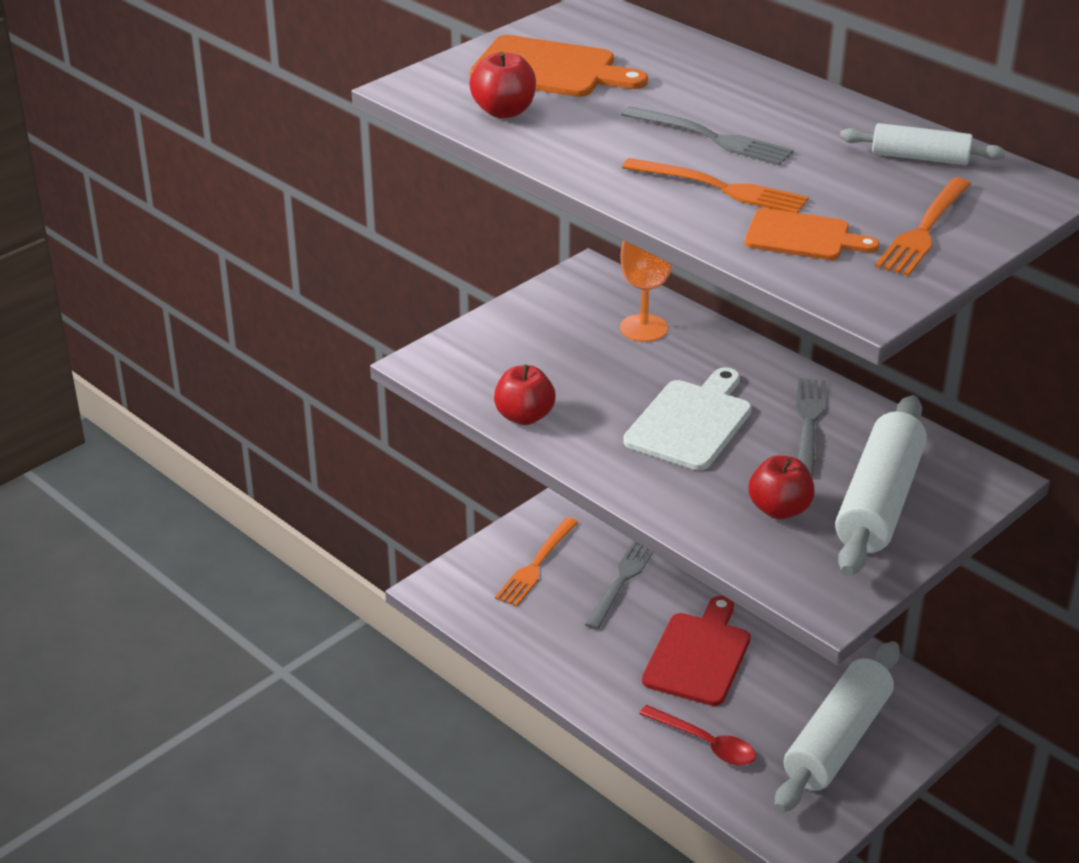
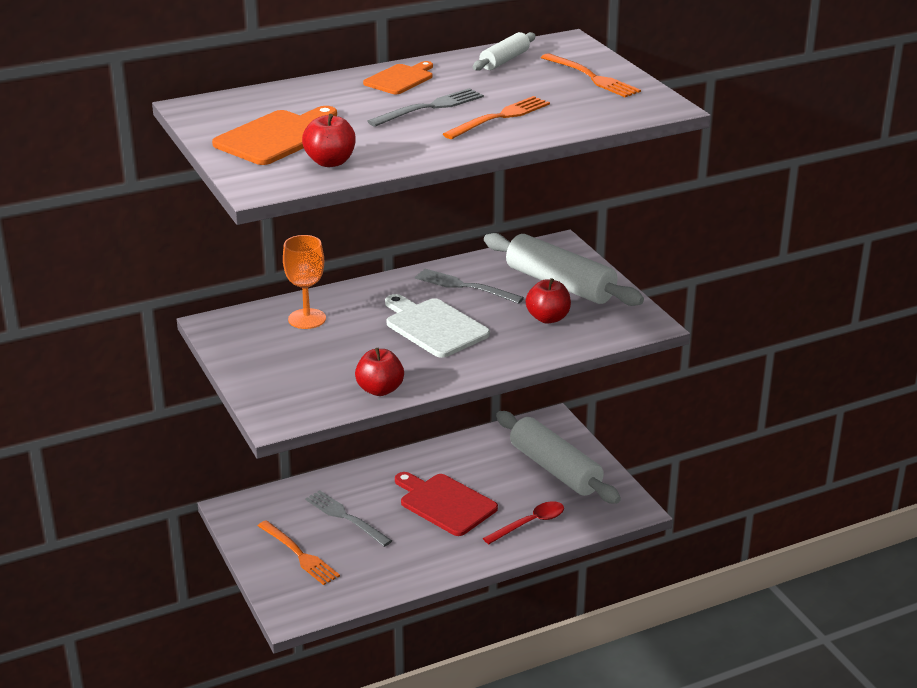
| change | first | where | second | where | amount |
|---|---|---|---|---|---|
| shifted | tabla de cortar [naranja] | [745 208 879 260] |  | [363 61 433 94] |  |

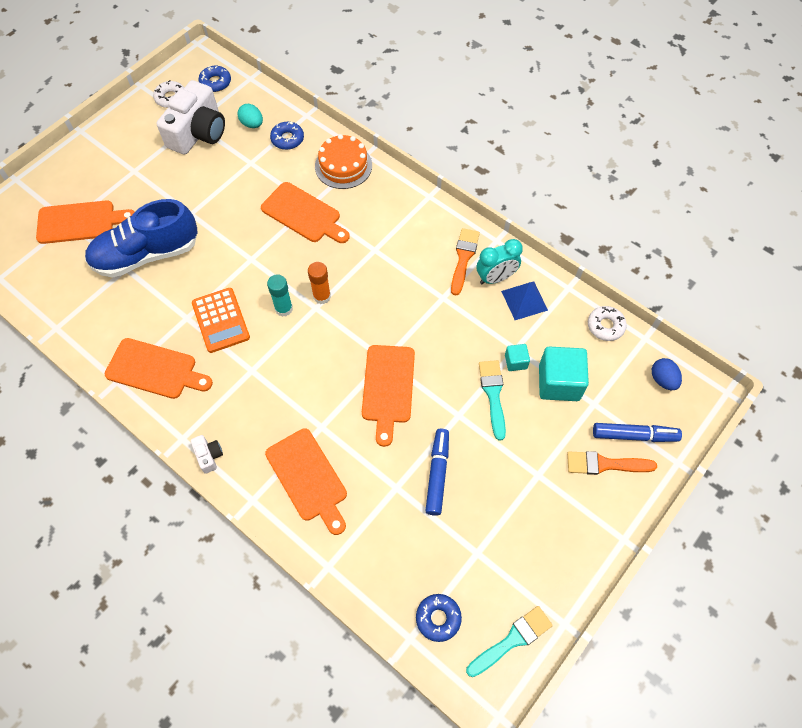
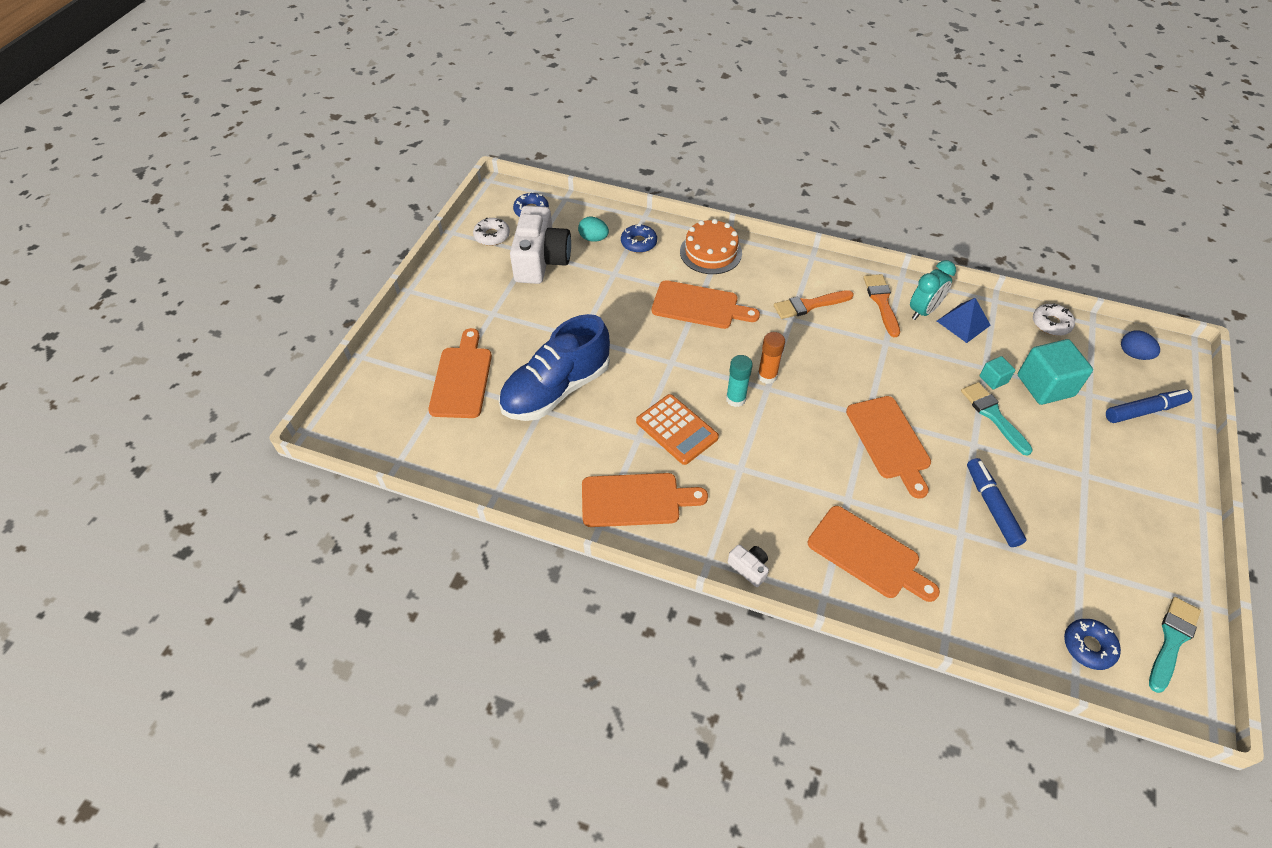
| change | first | where | second | where | amount |
|---|---|---|---|---|---|
| rotated | tabla de cortar [naranja] | [36 200 135 244] |  | [428 328 492 418] | 60 degrees counterclockwise |
| shifted | pincel [naranja] | [567 451 657 475] |  | [774 290 854 319] |  |

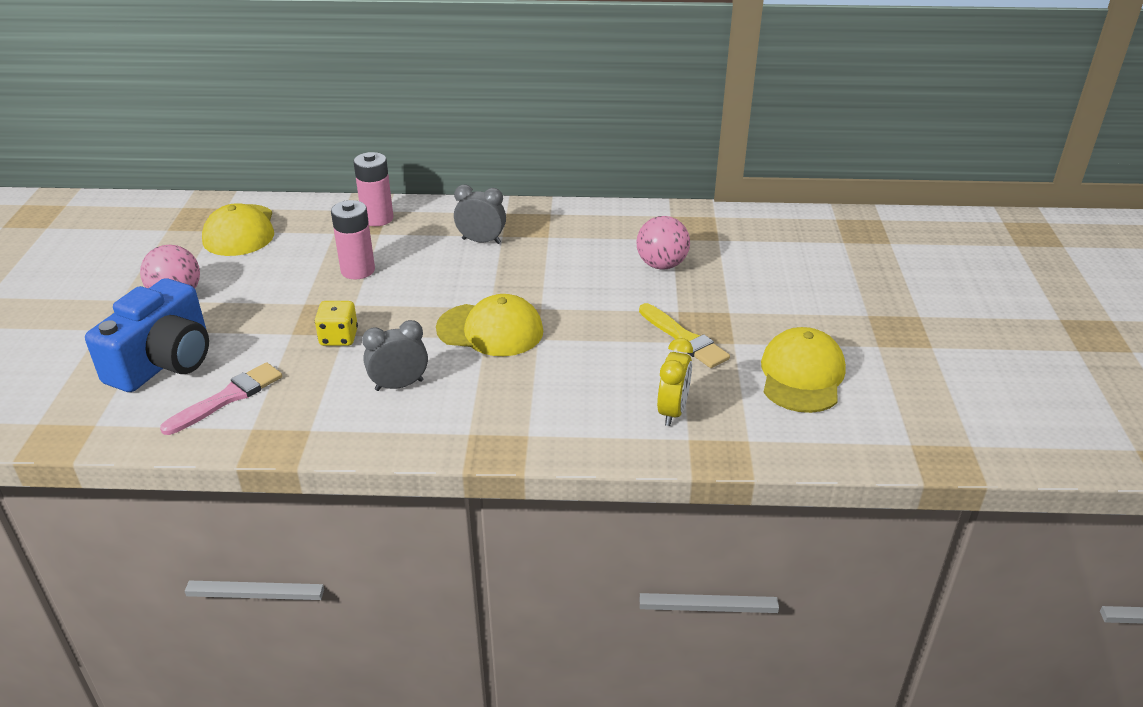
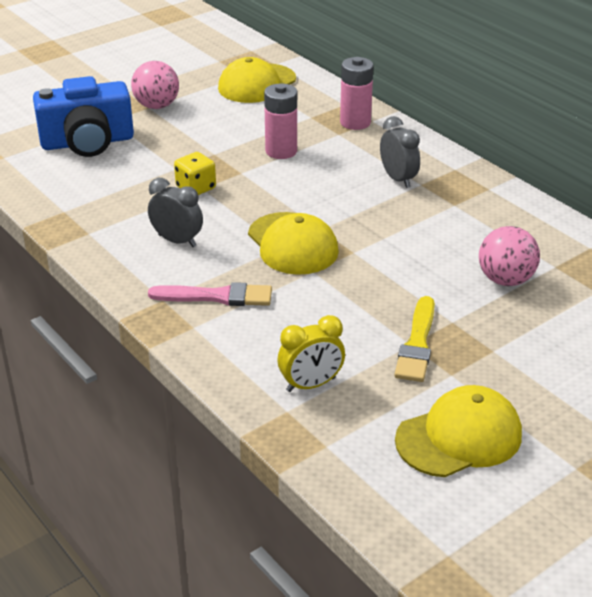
| change | first | where | second | where | amount |
|---|---|---|---|---|---|
| shifted | pincel [rosa] | [160 362 282 435] |  | [148 282 272 306] |  |

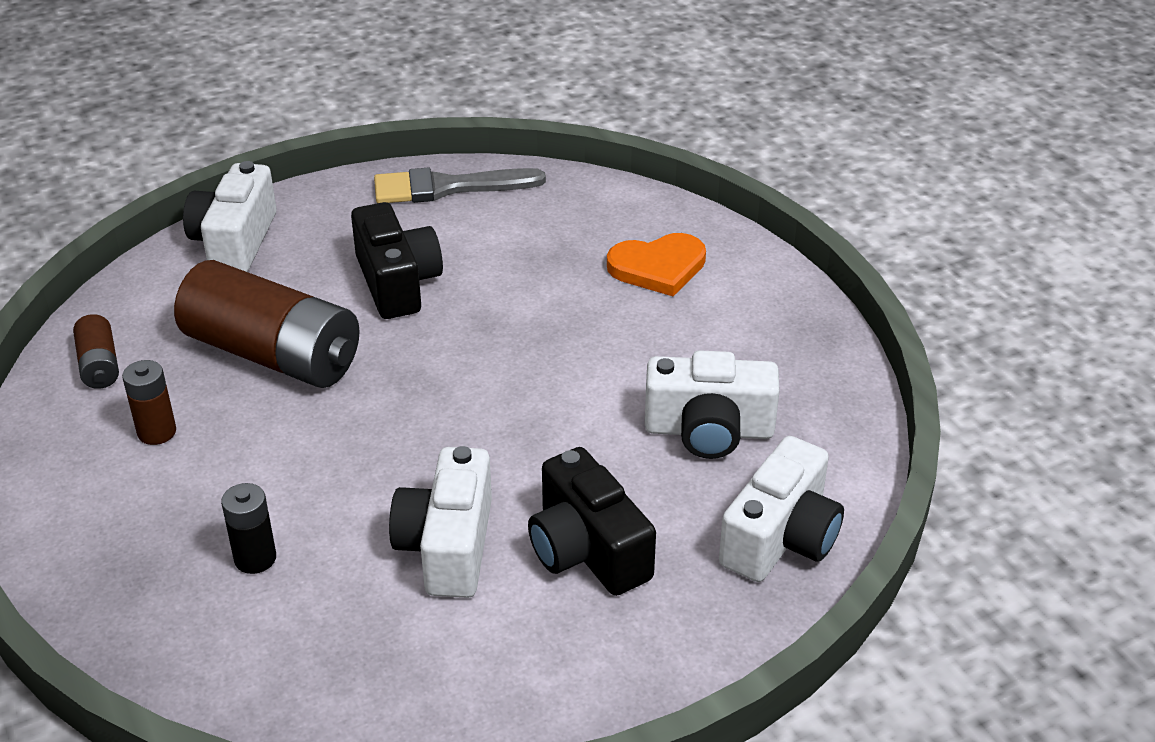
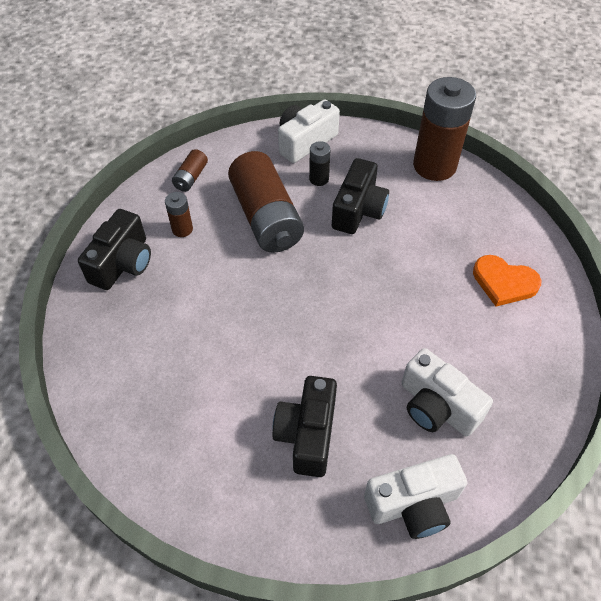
| change | first | where | second | where | amount |
|---|---|---|---|---|---|
| shifted | pila [negro] | [221 483 276 574] |  | [309 141 331 186] |  |
| swapped | pincel [gris] | [374 168 546 203] | pila [marrón] | [413 77 476 181] |  |
| gone | cámara [blanco] | [389 446 492 598] |  |  |  |
| new |  |  | cámara [negro] | [78 209 151 290] |  |

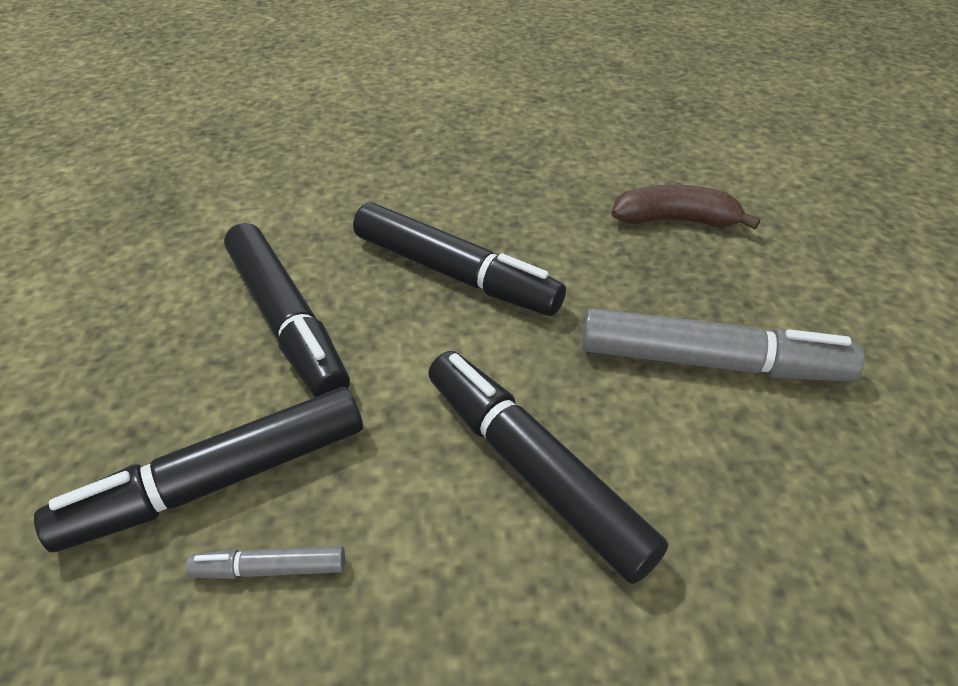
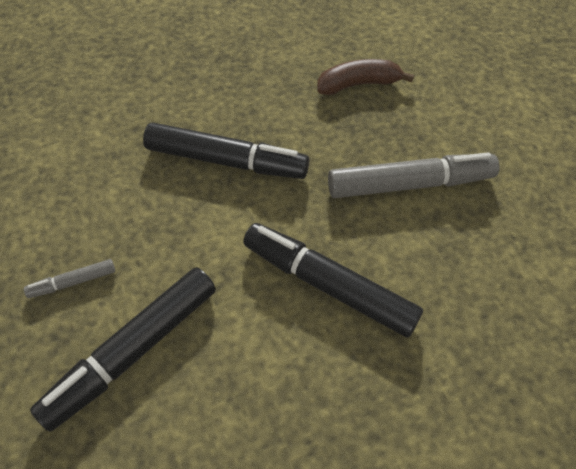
| change | first | where | second | where | amount |
|---|---|---|---|---|---|
| shifted | rotulador [gris] | [186 546 345 579] |  | [24 259 115 298] |  |
| gone | rotulador [negro] | [224 223 350 397] |  |  |  |

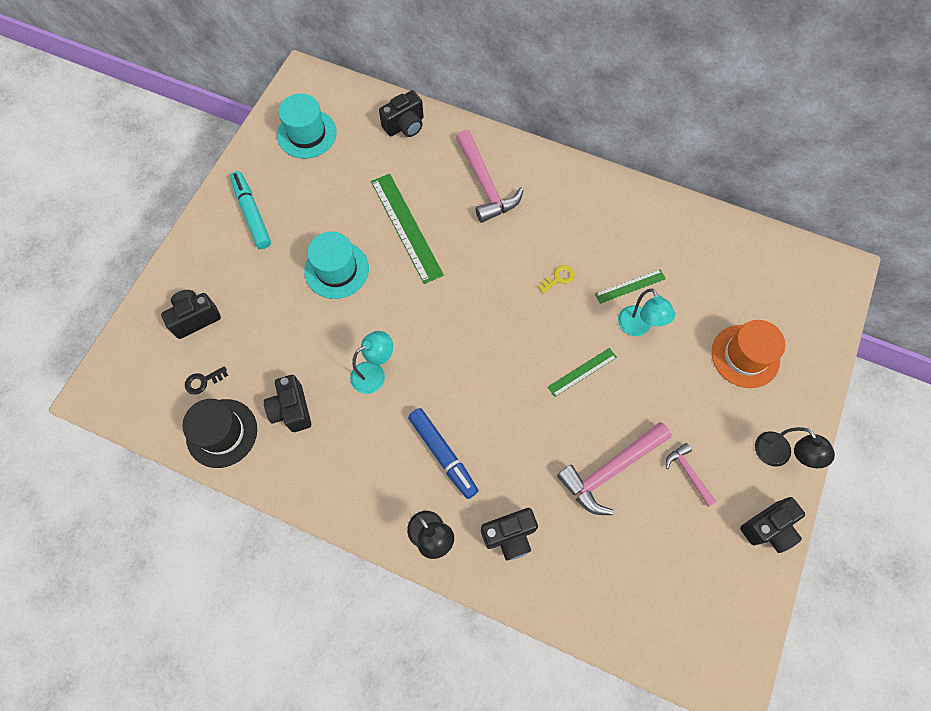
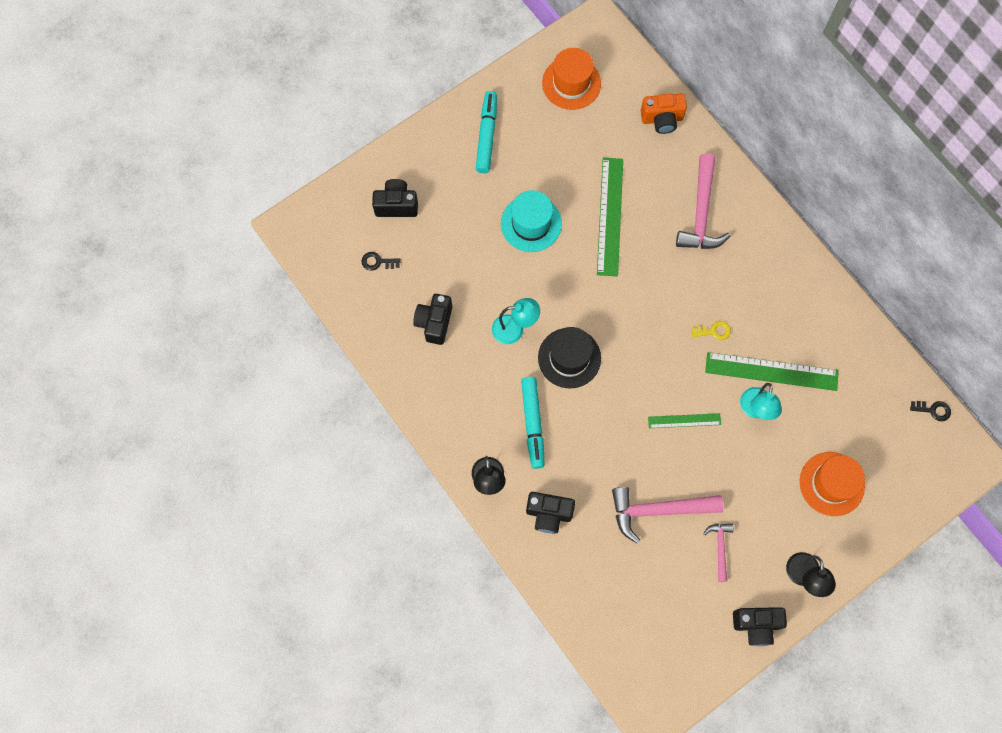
| change | first | where | second | where | amount |
|---|---|---|---|---|---|
| shifted | sombrero [negro] | [183 399 257 468] |  | [538 327 601 389] |  |
| repainted | sombrero [turquesa] | [277 93 337 159] | sombrero [naranja] | [542 48 601 110] |  |
| repainted | cámara [negro] | [379 90 424 137] | cámara [naranja] | [641 93 687 134] |  |
| repainted | rotulador [azul] | [408 408 478 499] | rotulador [turquesa] | [521 377 544 469] |  |
| scaled | regla [verde] | [595 269 666 304] |  | [705 352 839 391] | x1.84 |
| new |  |  | llave [negro] | [910 401 951 421] |  |

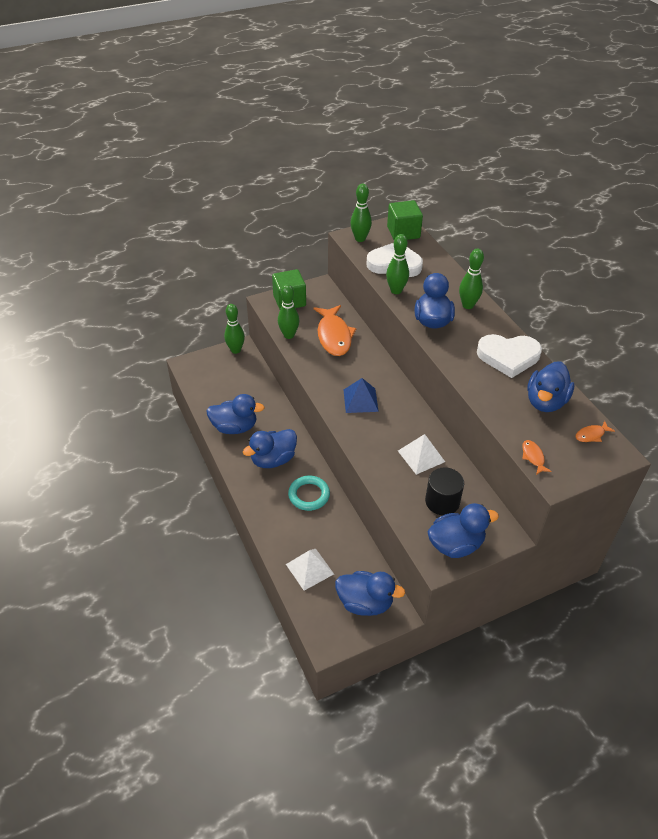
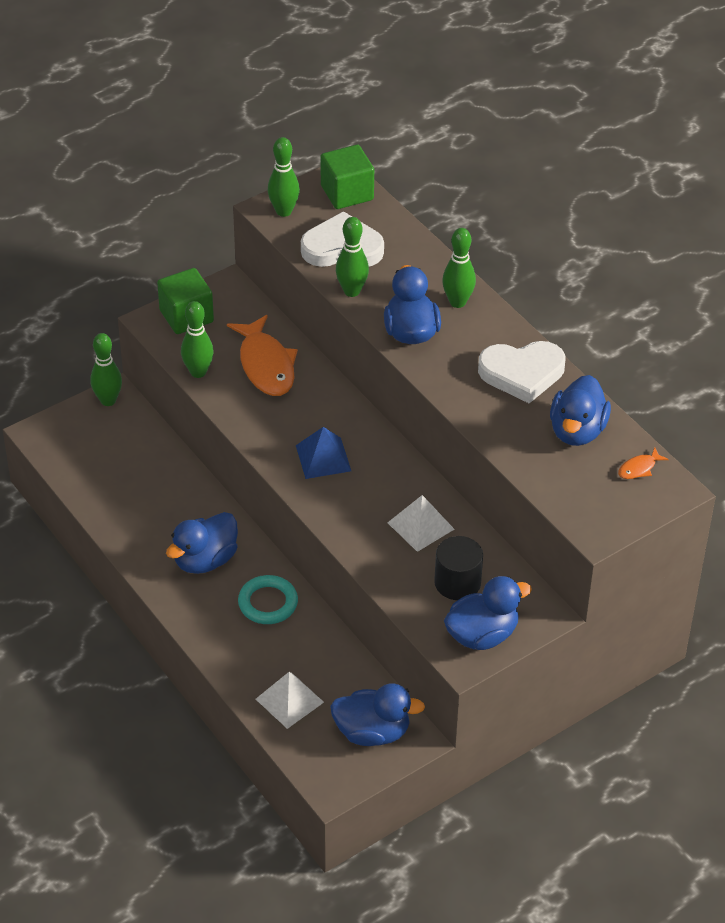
| change | first | where | second | where | amount |
|---|---|---|---|---|---|
| gone | pato [azul] | [206 394 265 434] |  |  |  |
| gone | pez [naranja] | [522 440 552 475] |  |  |  |

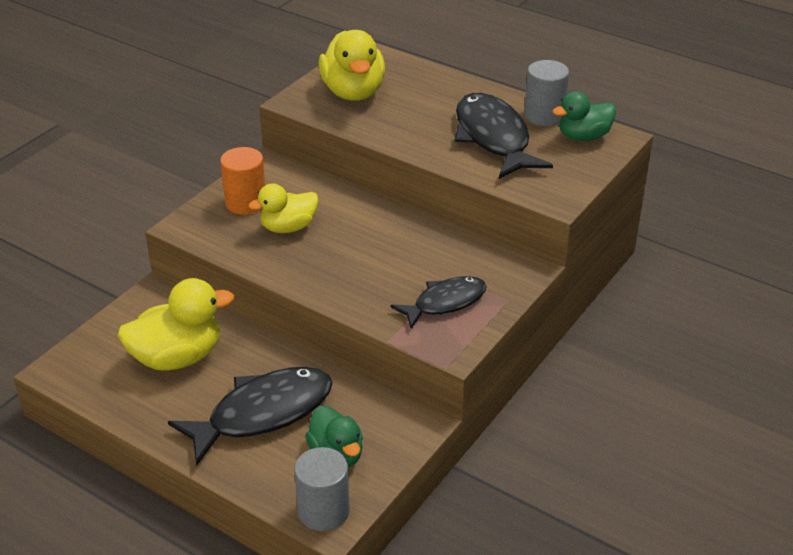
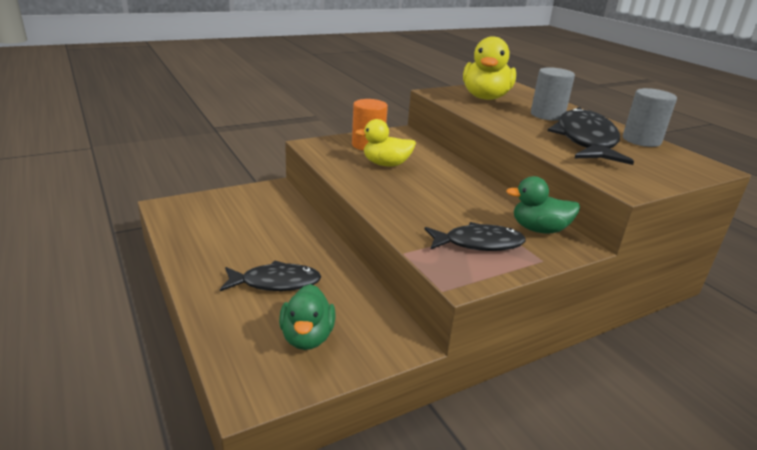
| change | first | where | second | where | amount |
|---|---|---|---|---|---|
| gone | pato [amarillo] | [118 278 234 370] |  |  |  |
| scaled | pez [negro] | [168 367 332 466] |  | [220 260 321 291] | x0.62 |
| shifted | cilindro [gris] | [294 447 350 531] |  | [531 67 575 121] |  |
| shifted | pato [verde] | [553 91 616 141] |  | [506 176 580 234] |  |

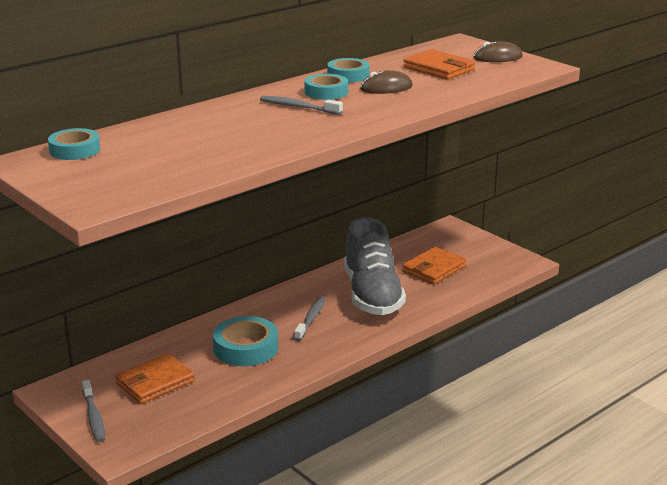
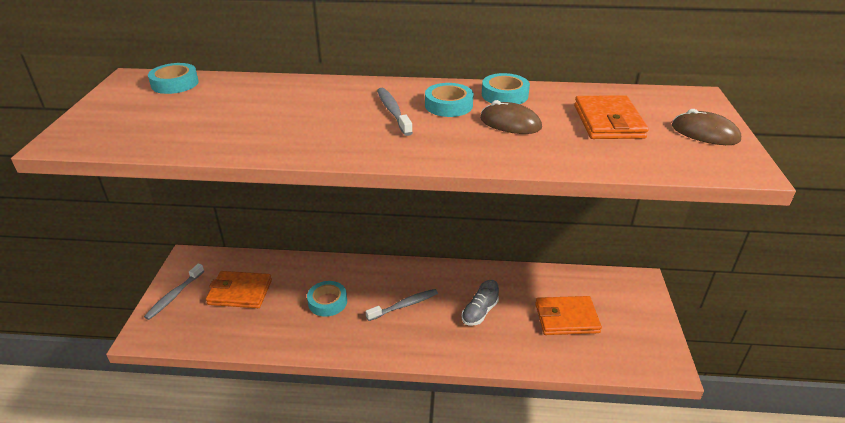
| change | first | where | second | where | amount |
|---|---|---|---|---|---|
| scaled | cinta adhesiva [turquesa] | [213 316 278 366] |  | [307 281 347 317] | x0.67 |
| scaled | zapato [gris] | [344 217 406 315] |  | [462 280 499 325] | x0.43 |

